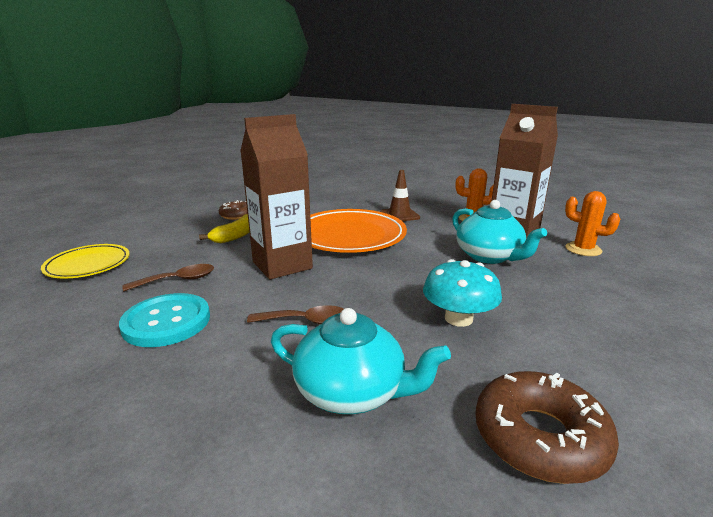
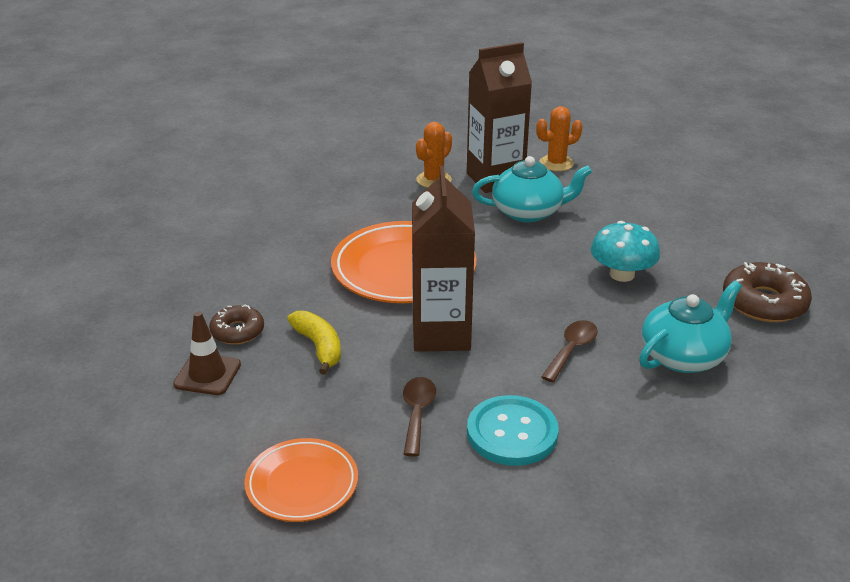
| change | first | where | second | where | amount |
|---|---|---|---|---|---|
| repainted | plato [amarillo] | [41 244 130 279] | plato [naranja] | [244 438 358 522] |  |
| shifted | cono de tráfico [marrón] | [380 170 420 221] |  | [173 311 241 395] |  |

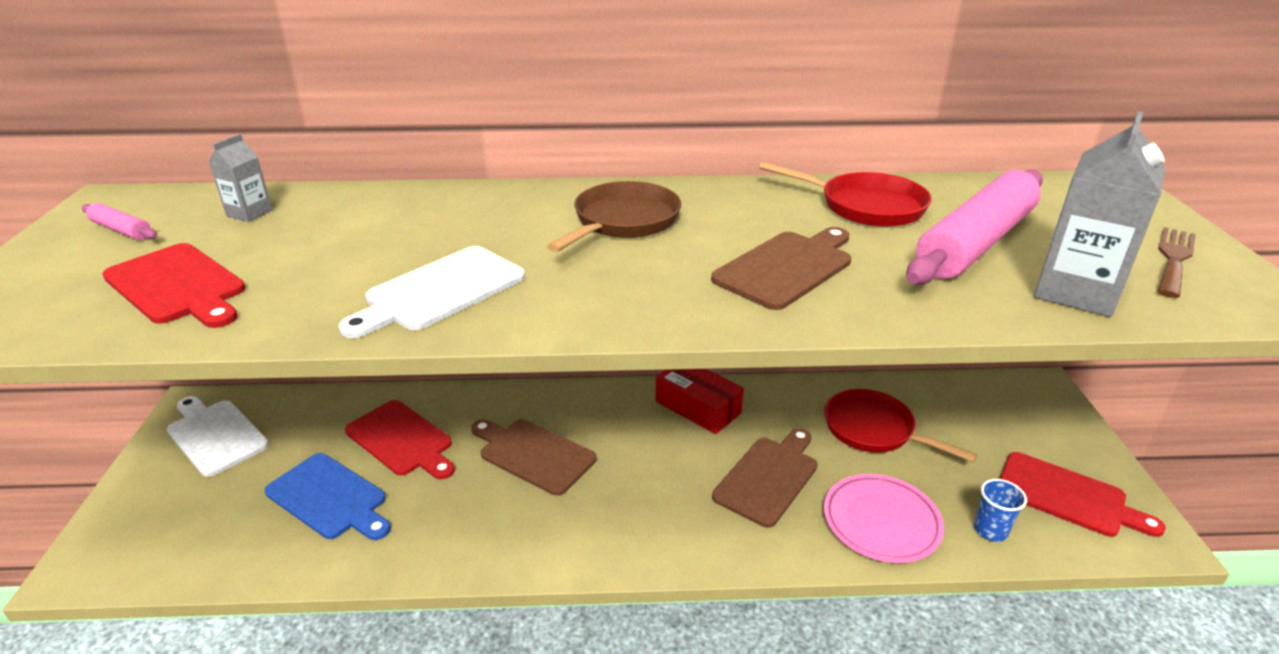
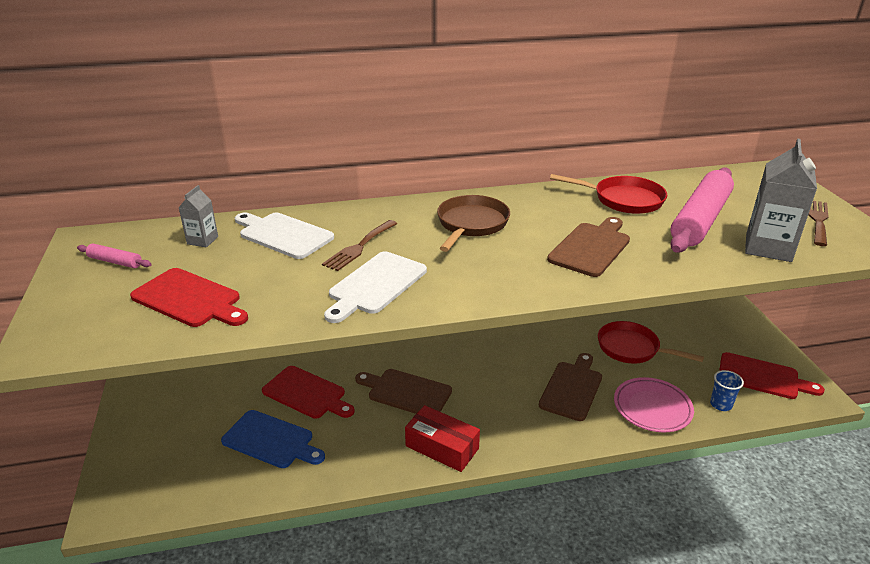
| change | first | where | second | where | amount |
|---|---|---|---|---|---|
| shifted | tabla de cortar [blanco] | [167 396 269 477] |  | [235 213 334 259] |  |
| shifted | caja [rojo] | [656 369 744 434] |  | [405 405 480 472] |  |
| new |  |  | tenedor [marrón] | [322 220 397 271] |  |

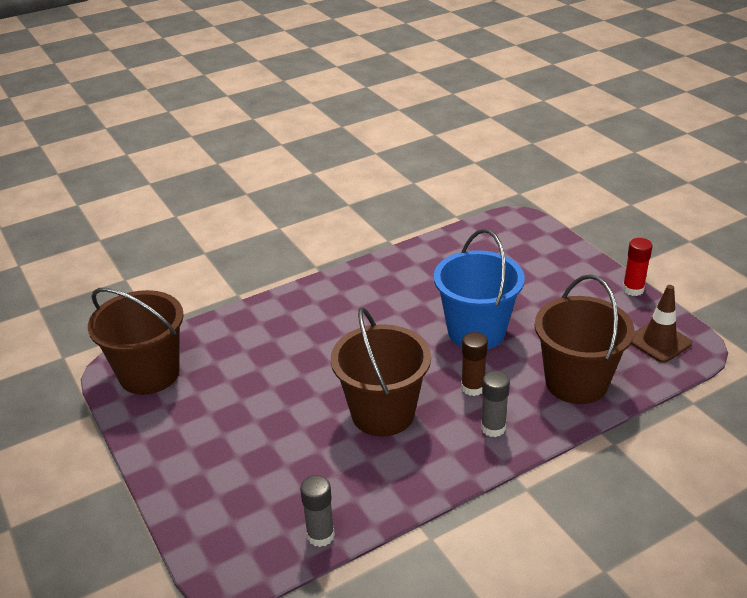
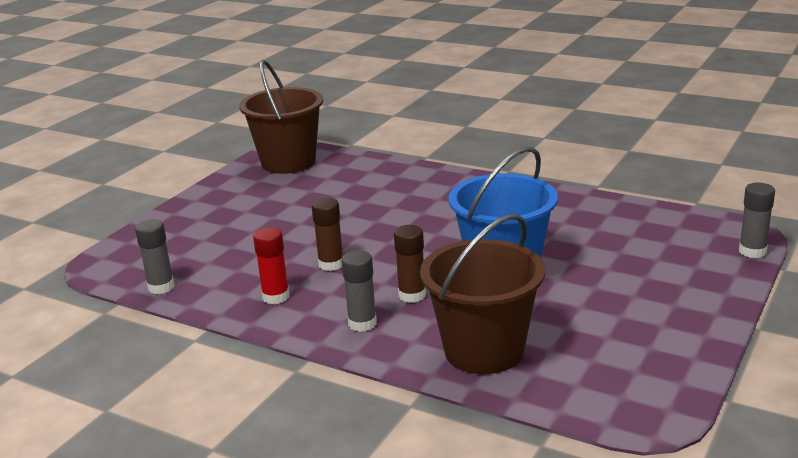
| change | first | where | second | where | amount |
|---|---|---|---|---|---|
| swapped | balde [marrón] | [331 307 431 436] | barra de pegamento [marrón] | [312 198 343 271] |  |
| shifted | barra de pegamento [rojo] | [623 238 653 296] |  | [253 227 290 304] |  |
| gone | cono de tráfico [marrón] | [631 285 692 363] |  |  |  |
| new |  |  | barra de pegamento [gris] | [739 183 775 258] |  |

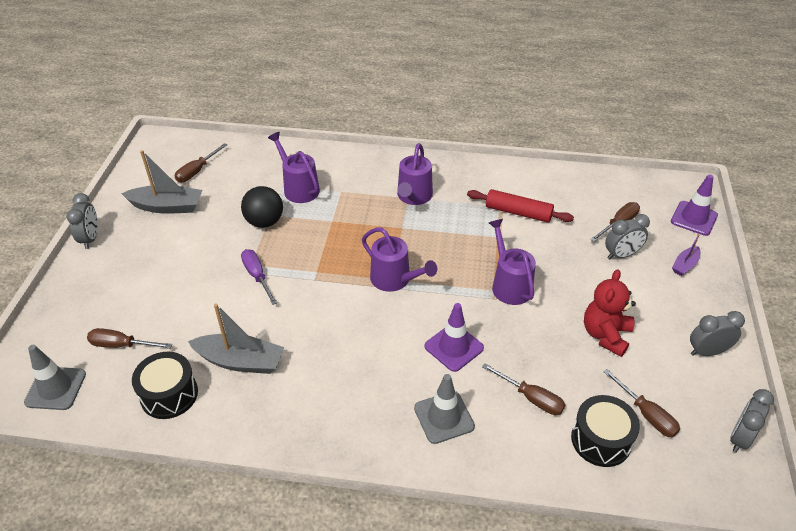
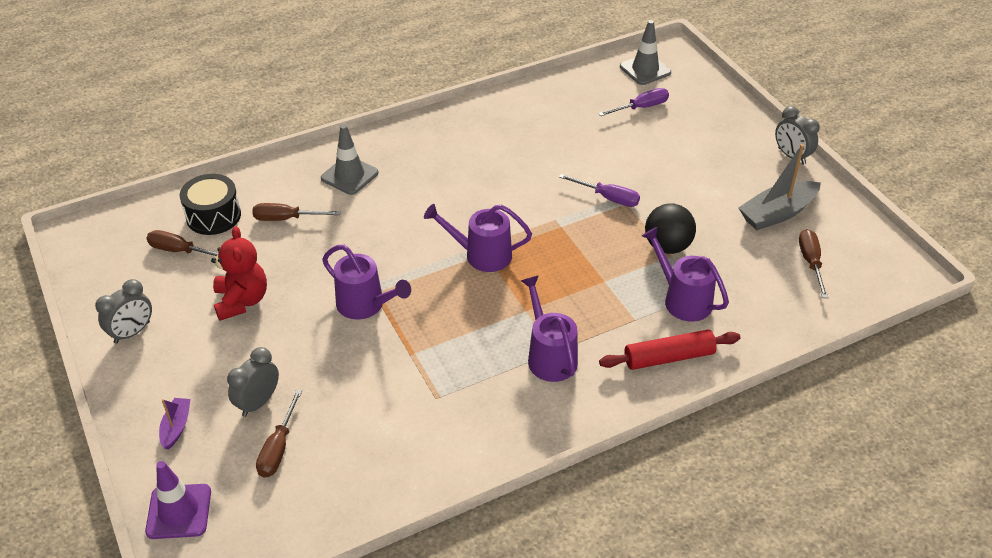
| change | first | where | second | where | amount |
|---|---|---|---|---|---|
| repainted | destornillador [marrón] | [87 328 172 348] | destornillador [morado] | [598 88 669 116] |  |
| gone | tambor [negro] | [132 352 198 419] |  |  |  |
| gone | barco [gris] | [188 303 284 374] |  |  |  |
| rotated | regadera [morado] | [268 132 320 203] |  | [642 227 729 322] | 150 degrees counterclockwise |
| gone | cono de tráfico [morado] | [424 303 484 372] |  |  |  |
| shifted | rodillo [rojo] | [467 189 574 222] |  | [599 329 740 370] |  |
| gone | despertador [gris] | [730 389 774 452] |  |  |  |

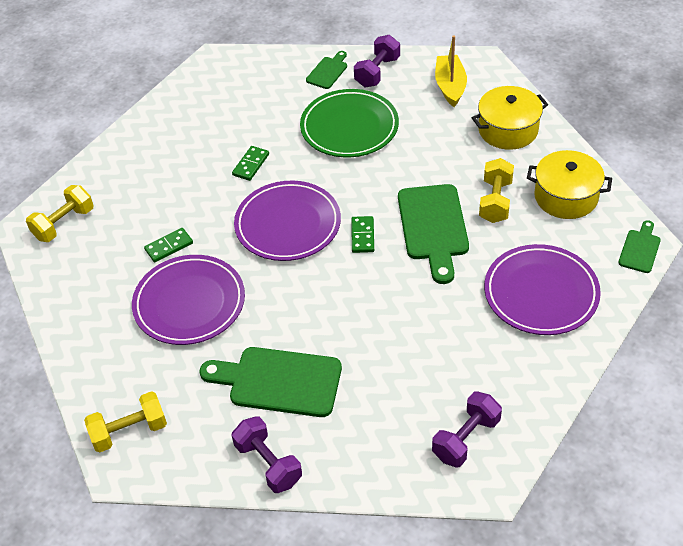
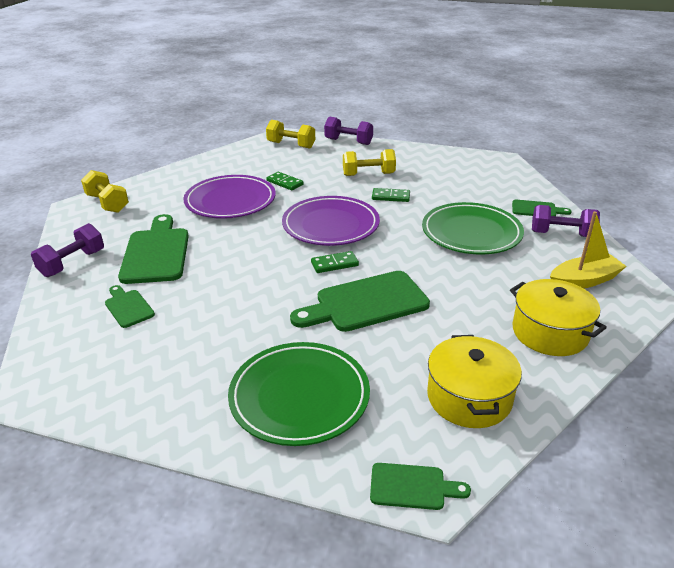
| change | first | where | second | where | amount |
|---|---|---|---|---|---|
| shifted | mancuerna [morado] | [432 392 502 467] |  | [324 117 373 145] |  |
| shifted | mancuerna [amarillo] | [479 158 514 223] |  | [343 149 396 176] |  |
| repainted | plato [morado] | [484 244 601 335] | plato [verde] | [228 342 370 446] |  |
| new |  |  | tabla de cortar [verde] | [105 285 155 328] |  |

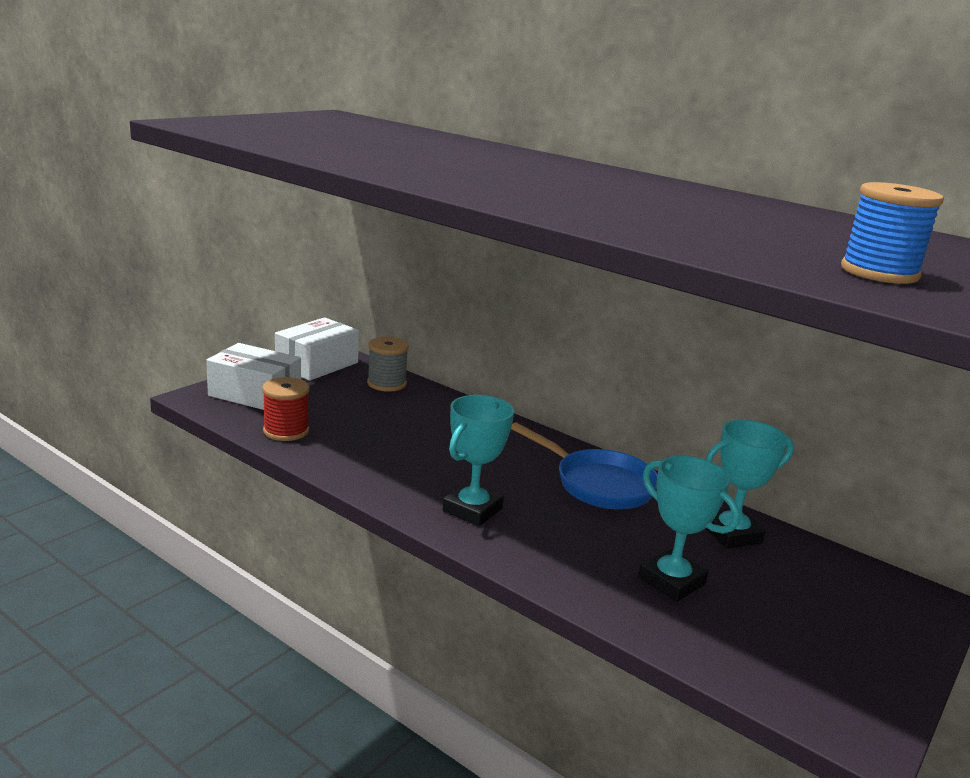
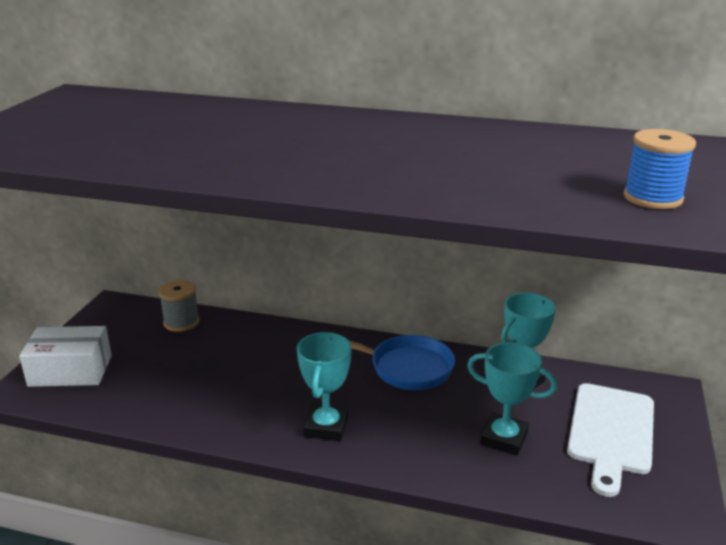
| change | first | where | second | where | amount |
|---|---|---|---|---|---|
| gone | carrete [rojo] | [262 377 309 441] |  |  |  |
| gone | caja [blanco] | [275 317 359 381] |  |  |  |
| new |  |  | tabla de cortar [blanco] | [567 383 654 497] |  |

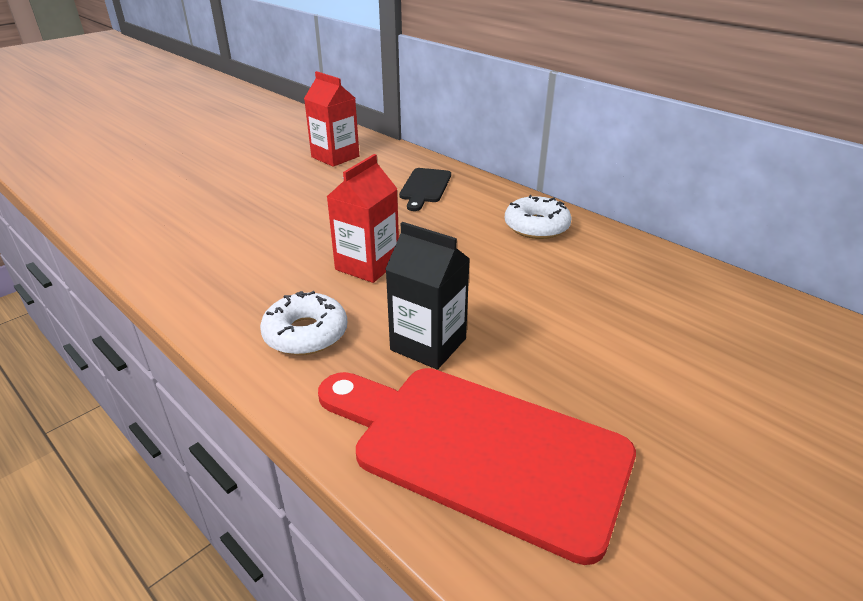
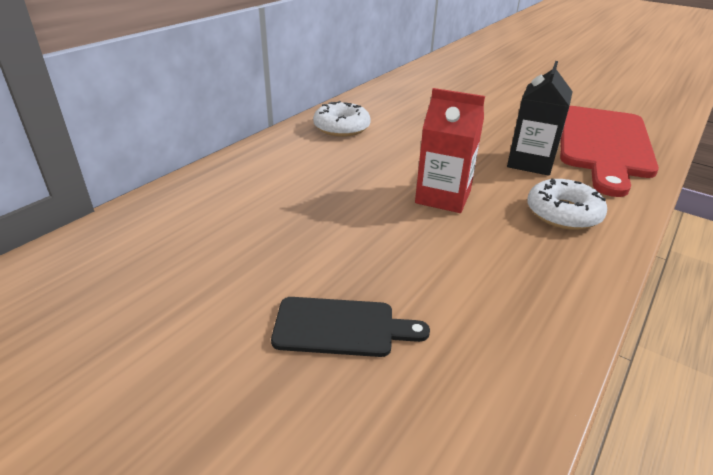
| change | first | where | second | where | amount |
|---|---|---|---|---|---|
| gone | cartón de leche [rojo] | [304 71 359 167] |  |  |  |
| shifted | tabla de cortar [negro] | [399 168 451 211] |  | [271 297 430 357] |  |

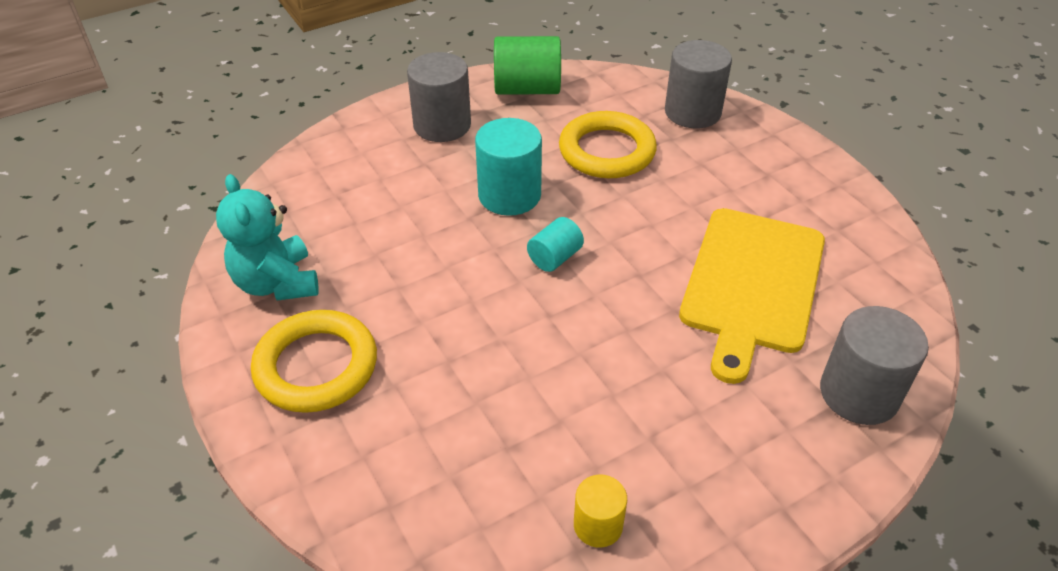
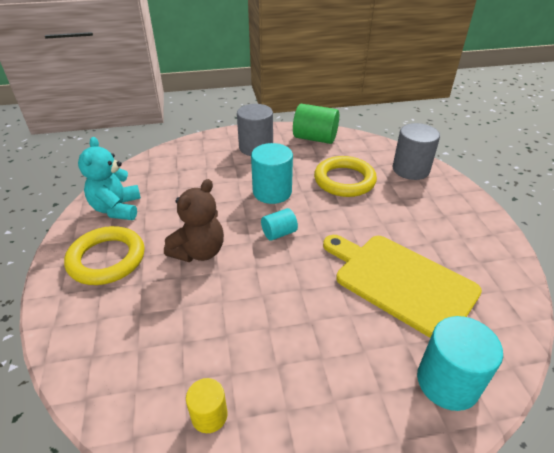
| change | first | where | second | where | amount |
|---|---|---|---|---|---|
| rotated | tabla de cortar [amarillo] | [679 208 825 384] |  | [323 235 482 338] | 90 degrees clockwise |
| repainted | cilindro [gris] | [820 306 929 425] | cilindro [turquesa] | [417 316 503 411] |  |
| new |  |  | osito [marrón] | [164 179 224 262] |  |

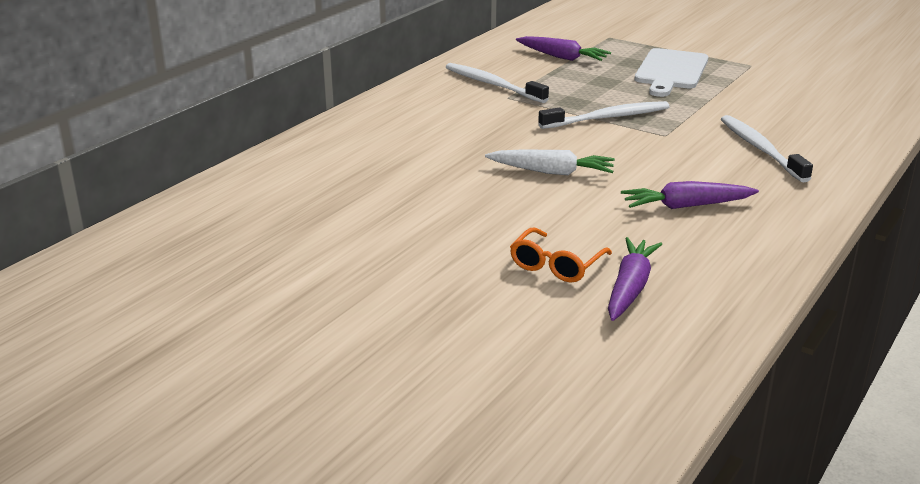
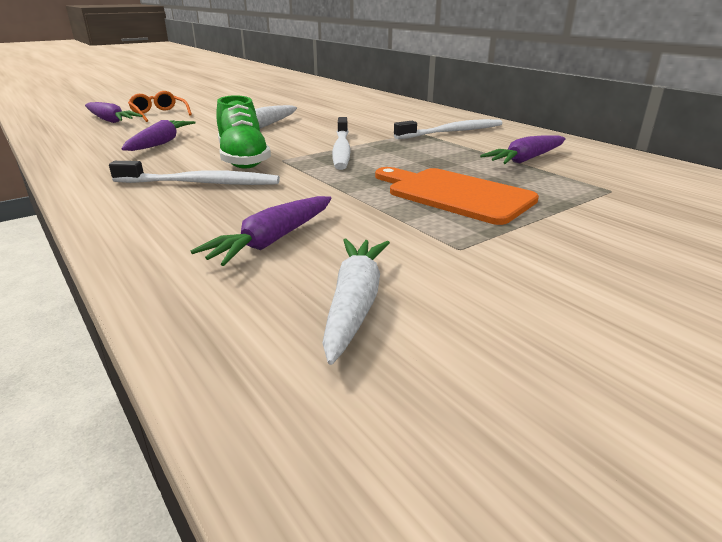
| change | first | where | second | where | amount |
|---|---|---|---|---|---|
| repainted | tabla de cortar [blanco] | [634 48 708 97] | tabla de cortar [naranja] | [375 167 539 225] |  |
| new |  |  | zanahoria [morado] | [191 196 332 266] |  |
| new |  |  | zapato [verde] | [216 95 271 168] |  |
| new |  |  | zanahoria [blanco] | [322 238 390 365] |  |

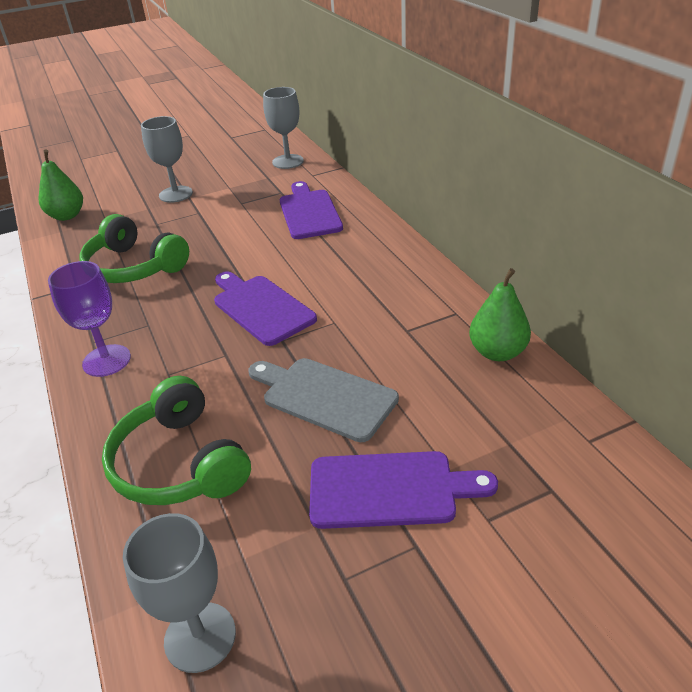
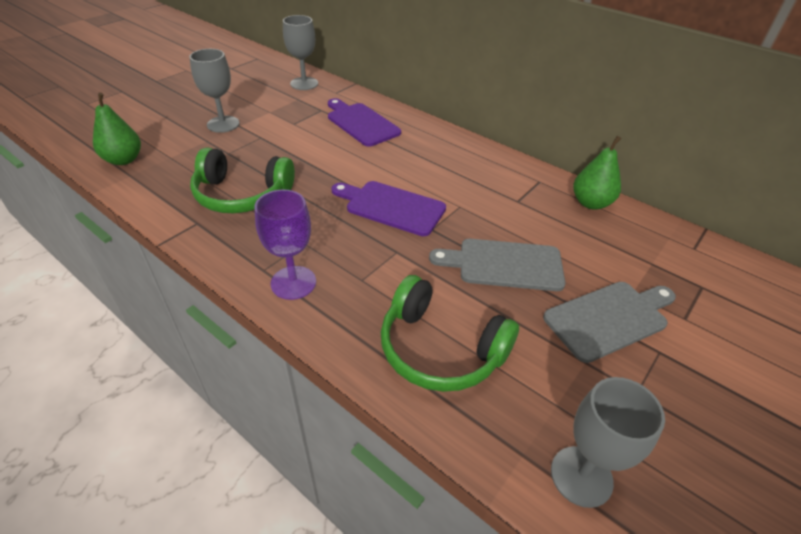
| change | first | where | second | where | amount |
|---|---|---|---|---|---|
| repainted | tabla de cortar [morado] | [309 451 498 529] | tabla de cortar [gris] | [543 282 676 363] |  |

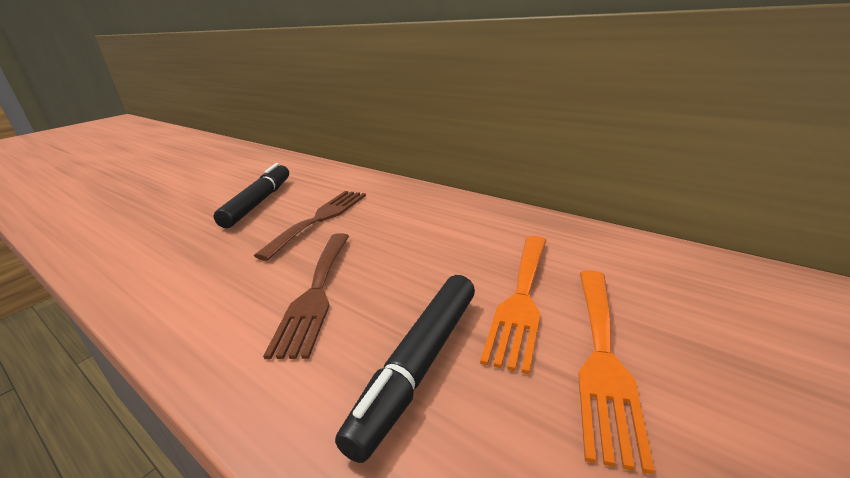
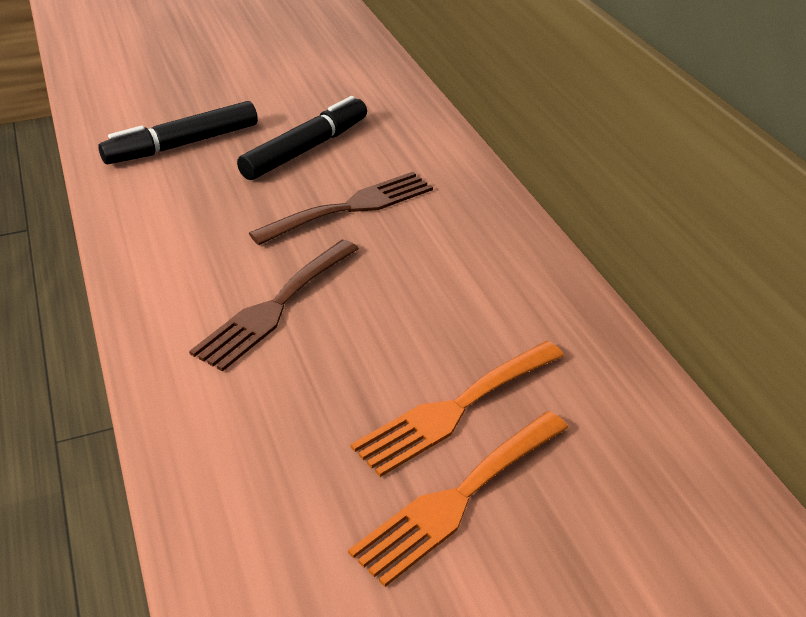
| change | first | where | second | where | amount |
|---|---|---|---|---|---|
| shifted | rotulador [negro] | [335 275 475 463] |  | [98 101 258 164] |  |

